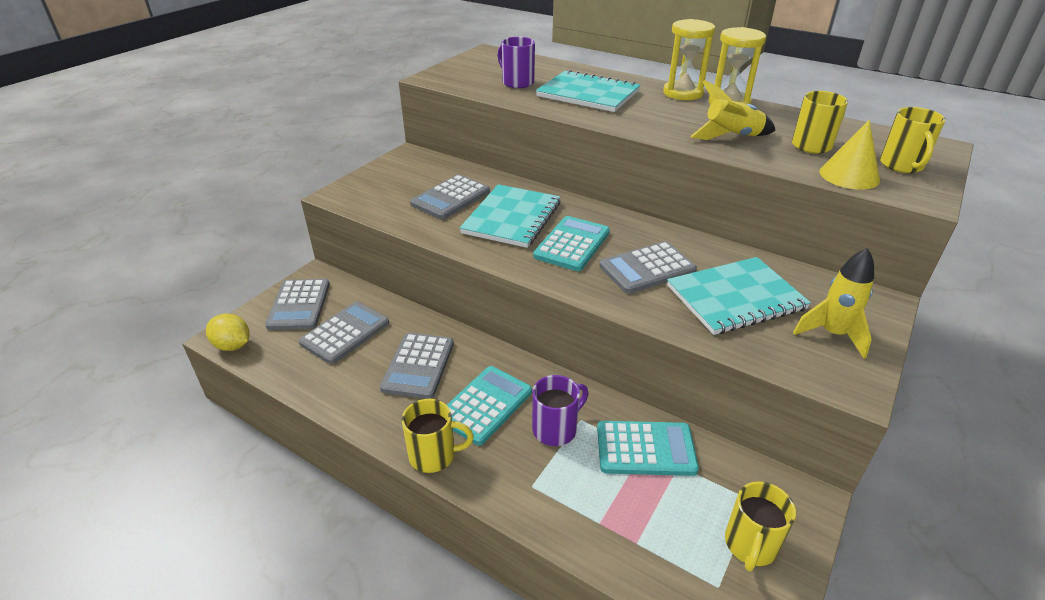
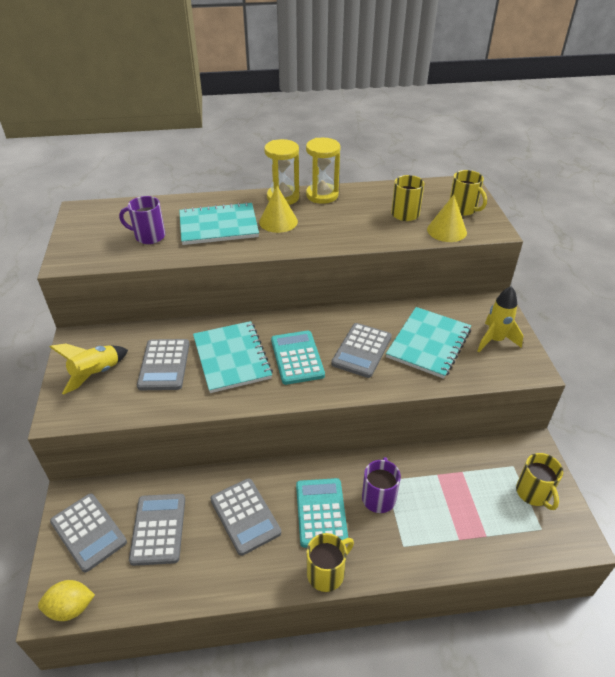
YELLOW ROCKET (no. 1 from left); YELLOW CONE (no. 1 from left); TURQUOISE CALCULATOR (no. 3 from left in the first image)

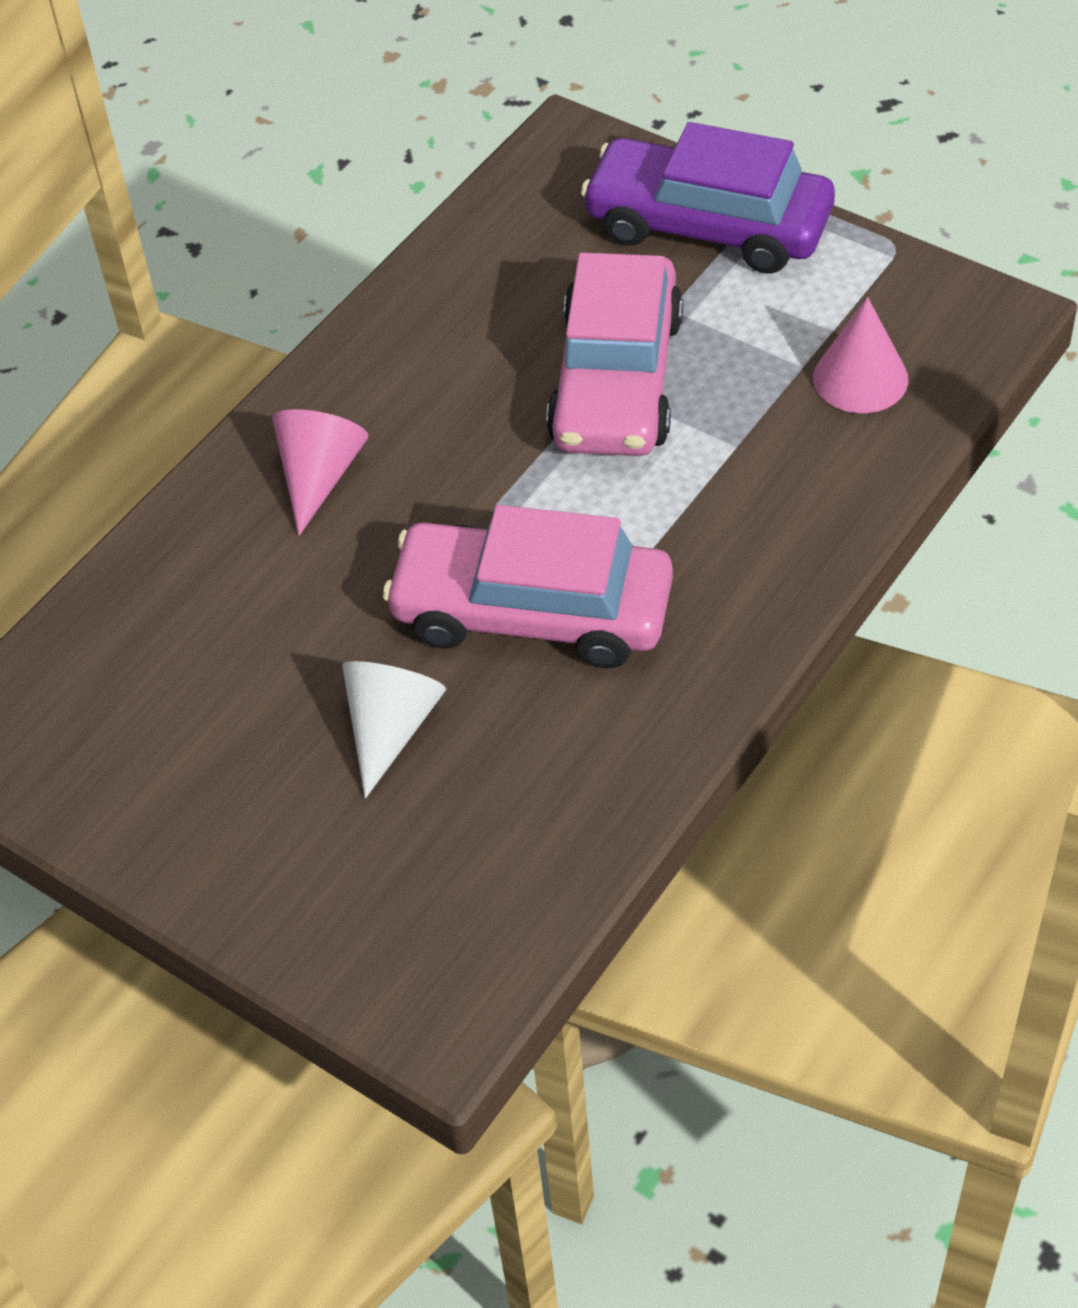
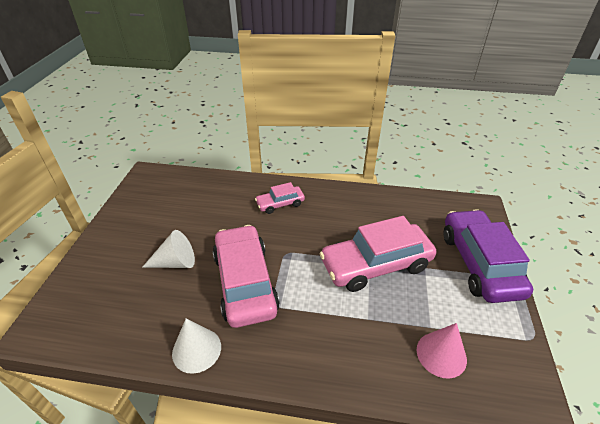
WHITE CONE (no. 2 from left); PINK CAR (no. 2 from left)

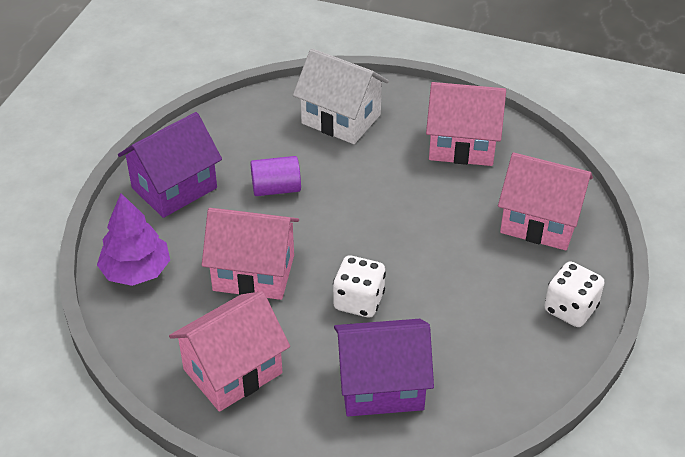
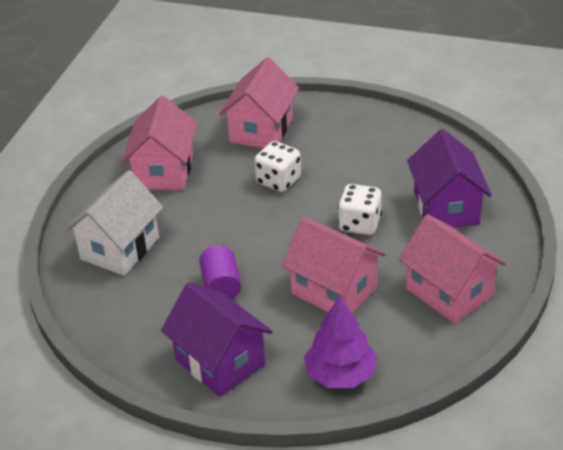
WHITE DICE (no. 1 from left); PINK HOUSE (no. 3 from left)

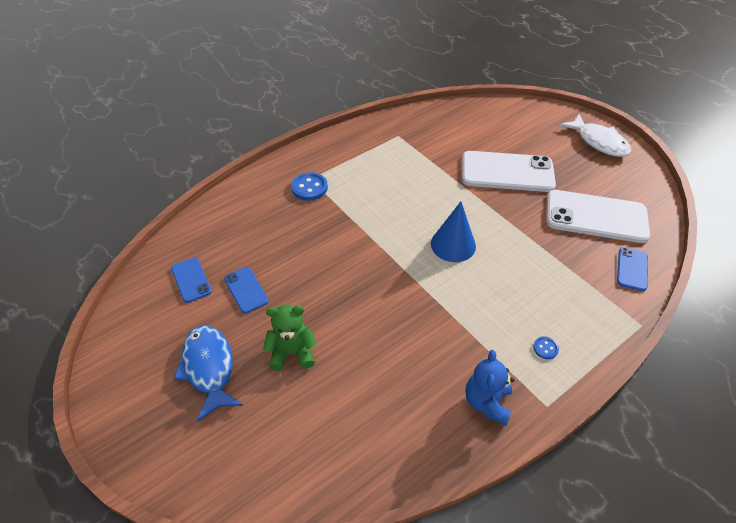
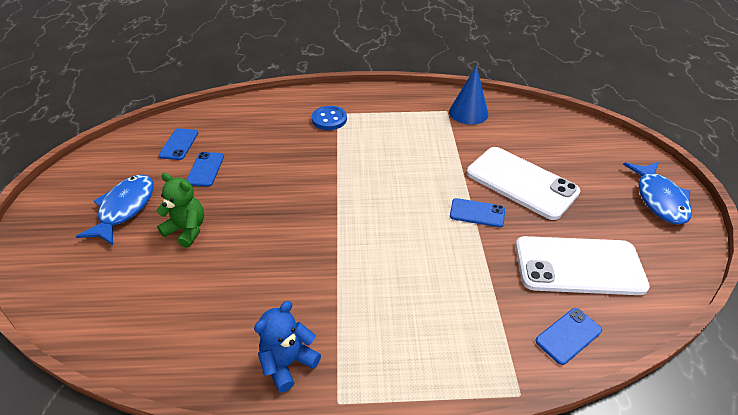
BLUE CONE; BLUE PHONE (no. 3 from left); WHITE PHONE (no. 2 from left); BLUE FISH (no. 2 from left); BLUE BUTTON (no. 2 from left in the first image)

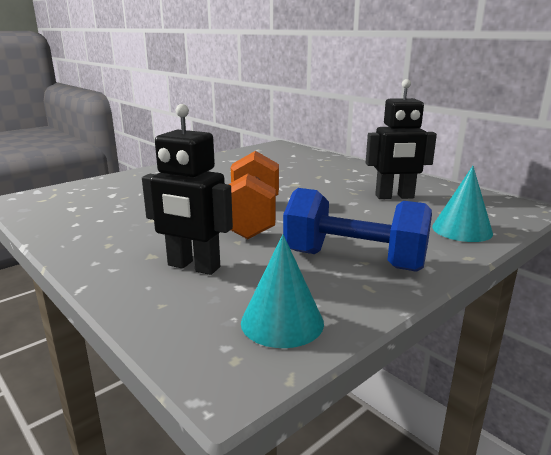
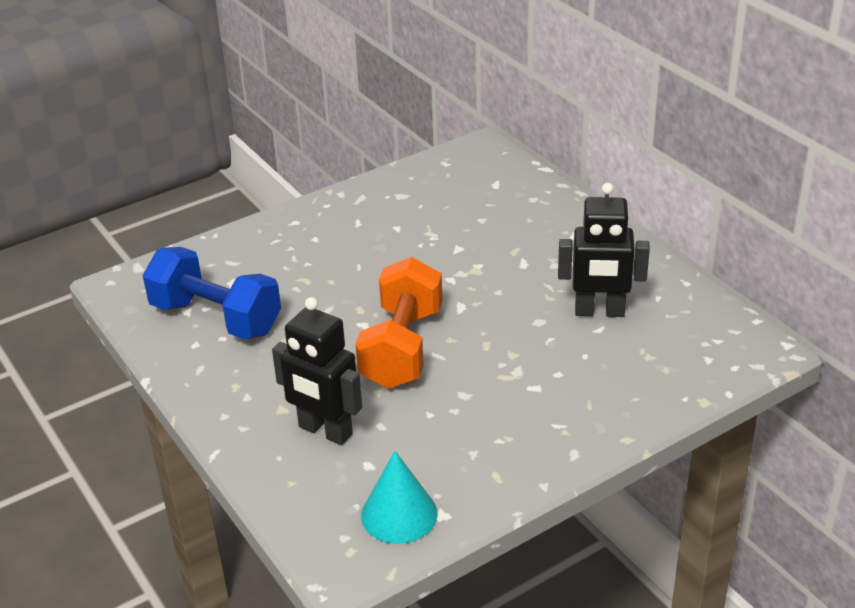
BLUE DUMBBELL; TURQUOISE CONE (no. 2 from left in the first image)

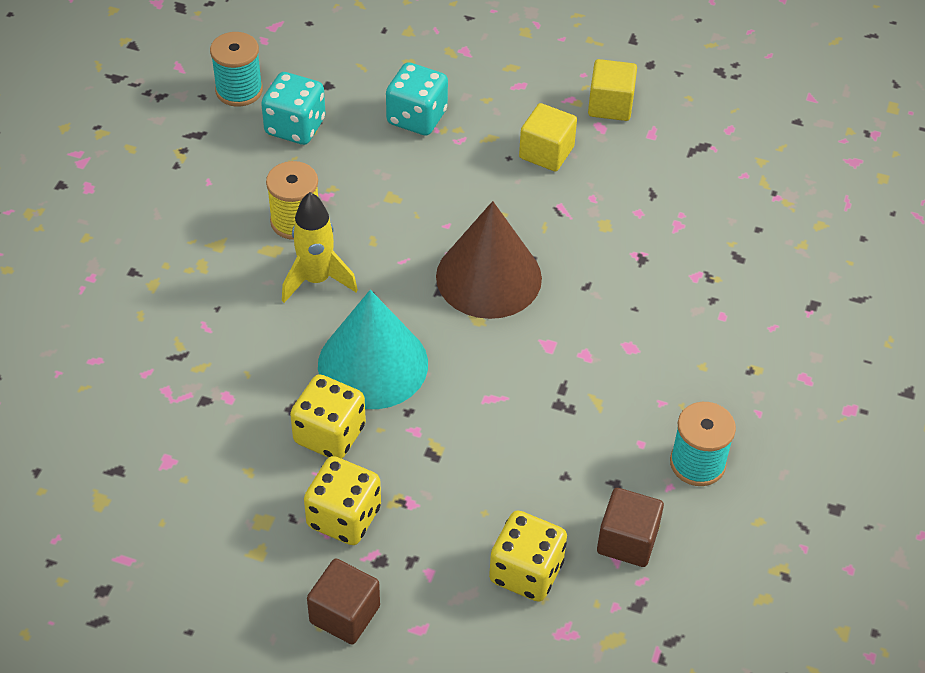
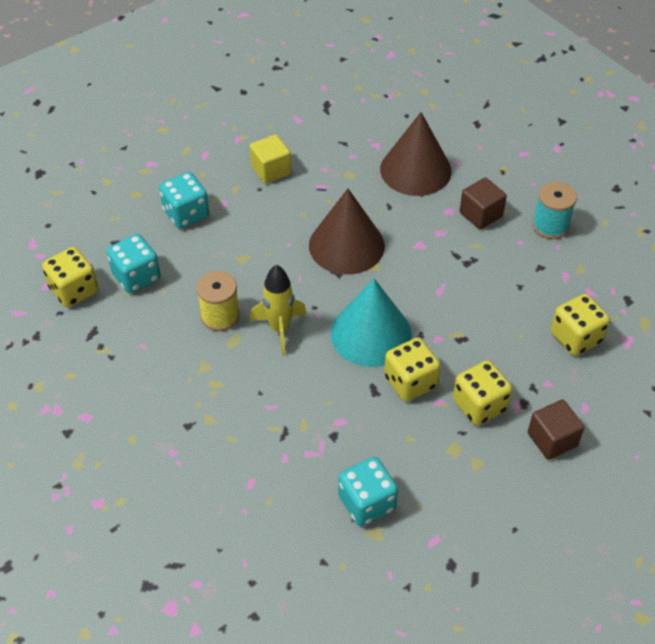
YELLOW DICE (no. 1 from left); TURQUOISE DICE (no. 3 from left); BROWN CONE (no. 2 from left); BROWN CUBE (no. 1 from left); YELLOW CUBE (no. 2 from left in the first image)

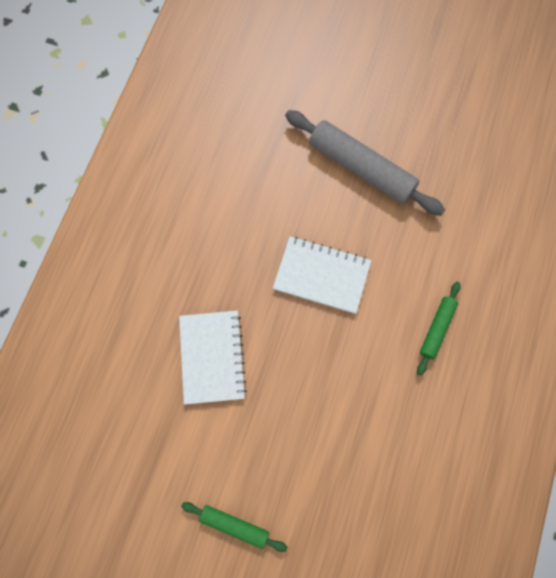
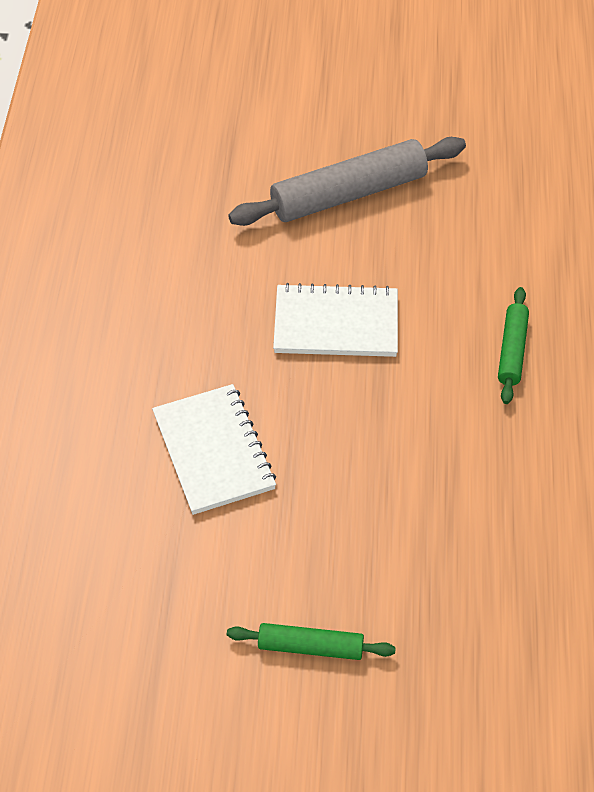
GREY ROLLING PIN

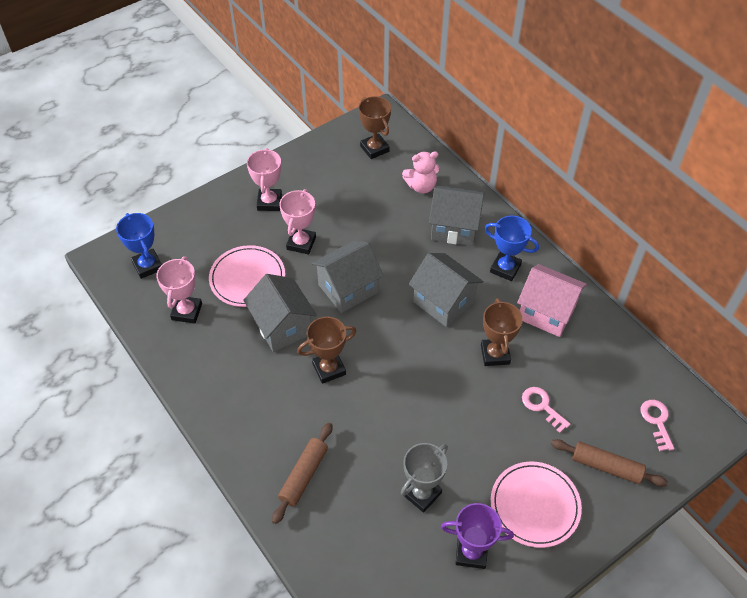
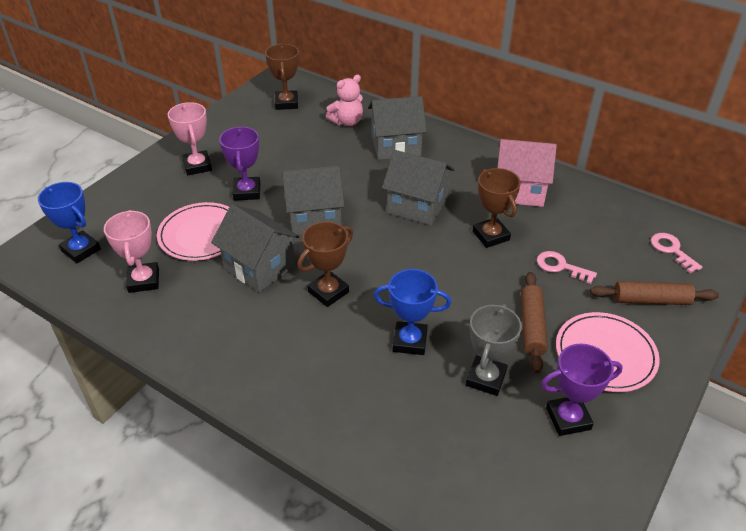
PURPLE TROPHY (no. 1 from left); BROWN TROPHY (no. 1 from left); GREY HOUSE (no. 2 from left); BLUE TROPHY (no. 2 from left); BROWN ROLLING PIN (no. 1 from left)

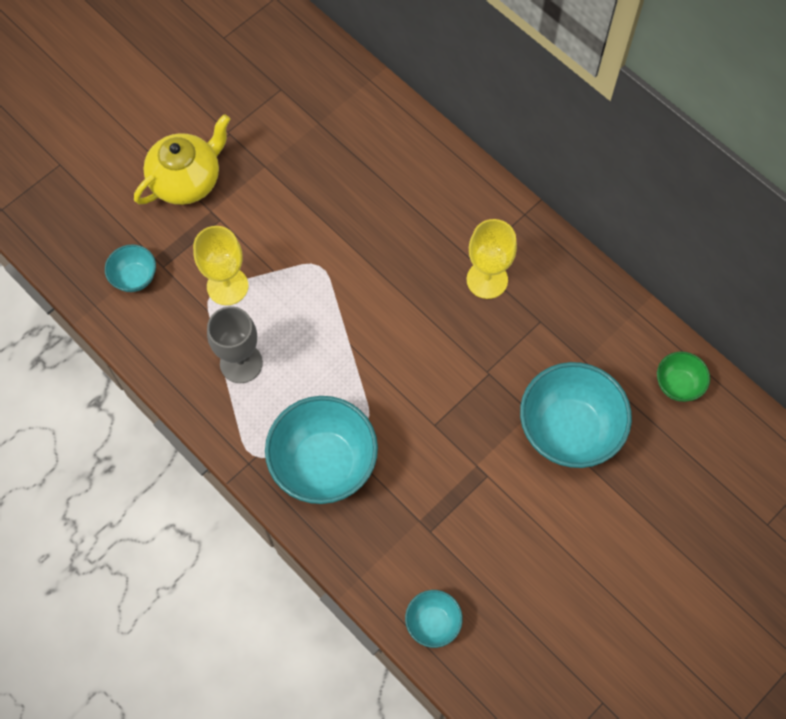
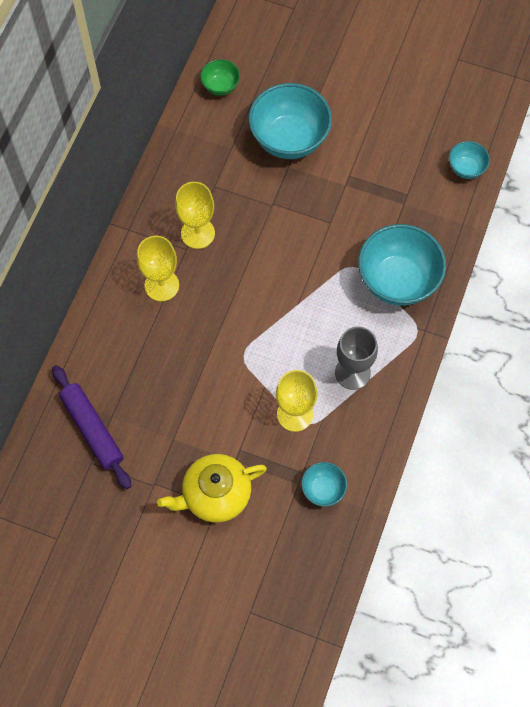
PURPLE ROLLING PIN; YELLOW GOBLET (no. 1 from left); YELLOW TEAPOT

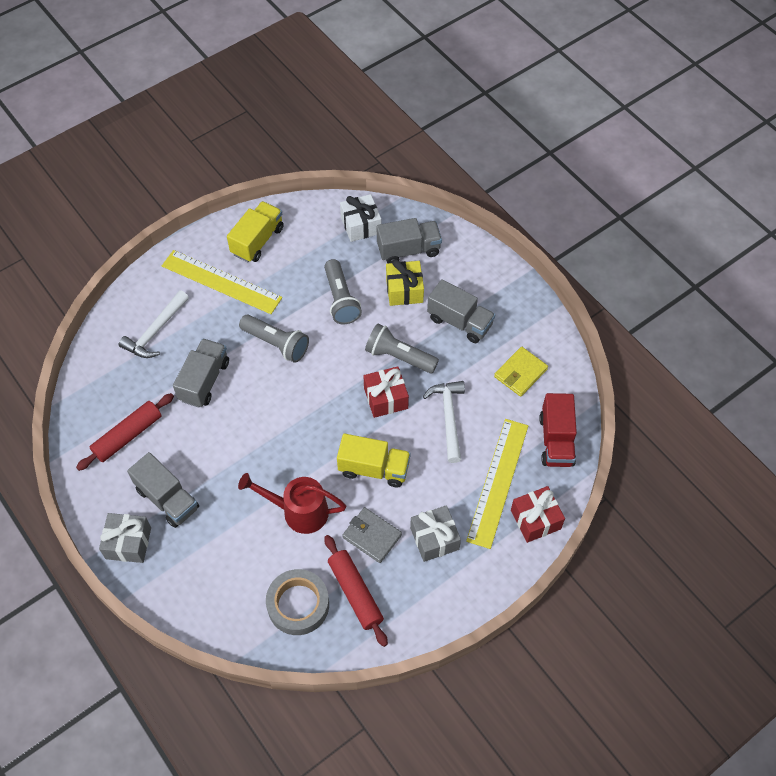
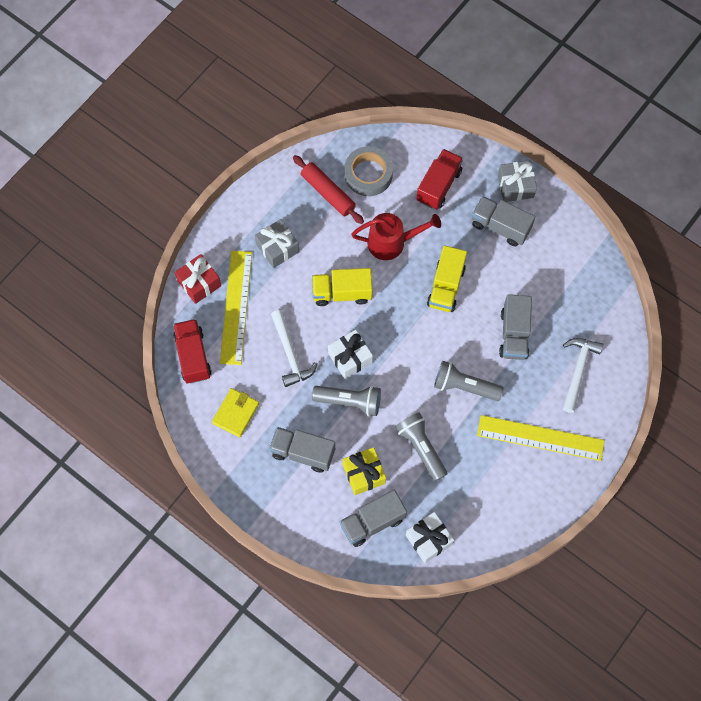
WHITE GIFT (no. 1 from left); RED TRUCK (no. 2 from left); YELLOW TRUCK (no. 2 from left); RED ROLLING PIN (no. 1 from left in the first image); GREY WALLET

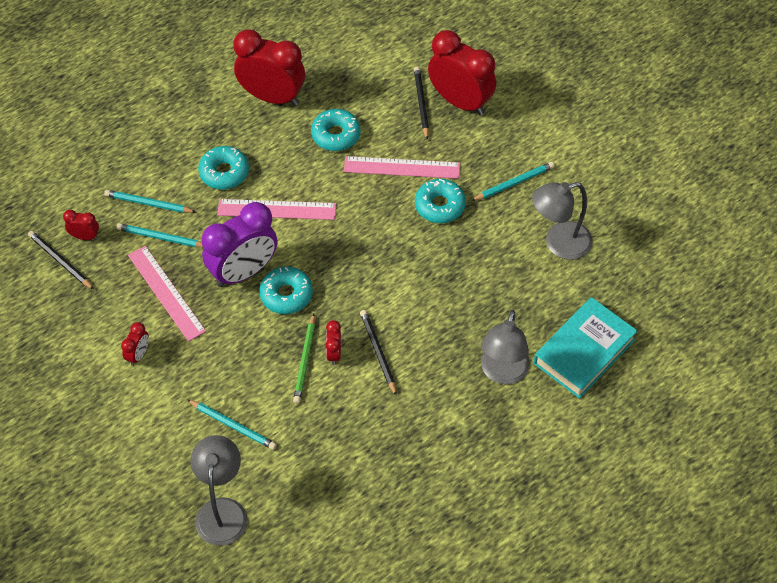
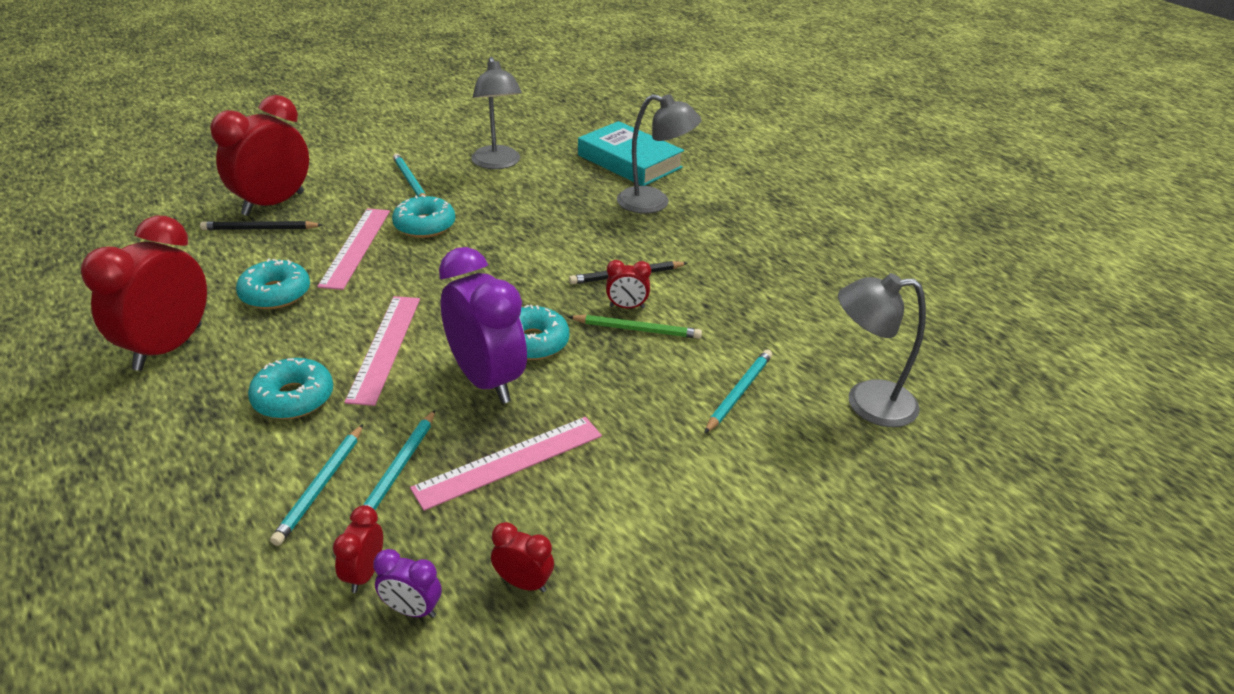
PURPLE CLOCK (no. 1 from left); RED CLOCK (no. 4 from left)

